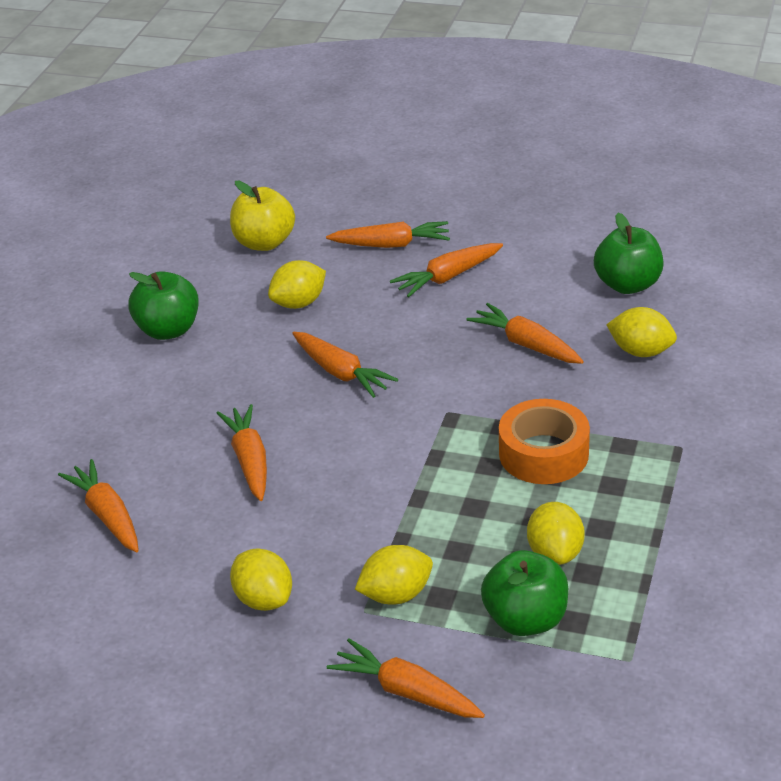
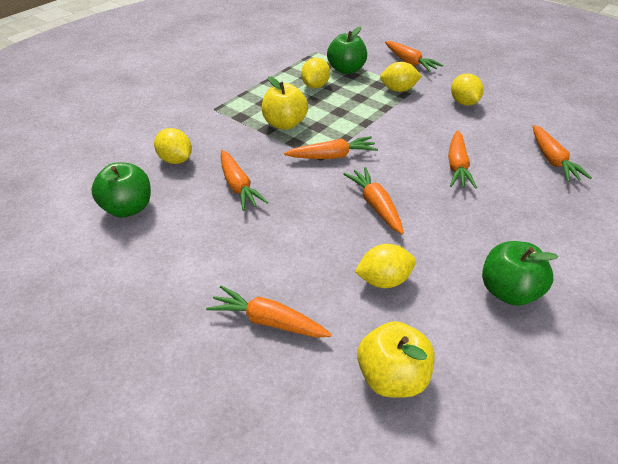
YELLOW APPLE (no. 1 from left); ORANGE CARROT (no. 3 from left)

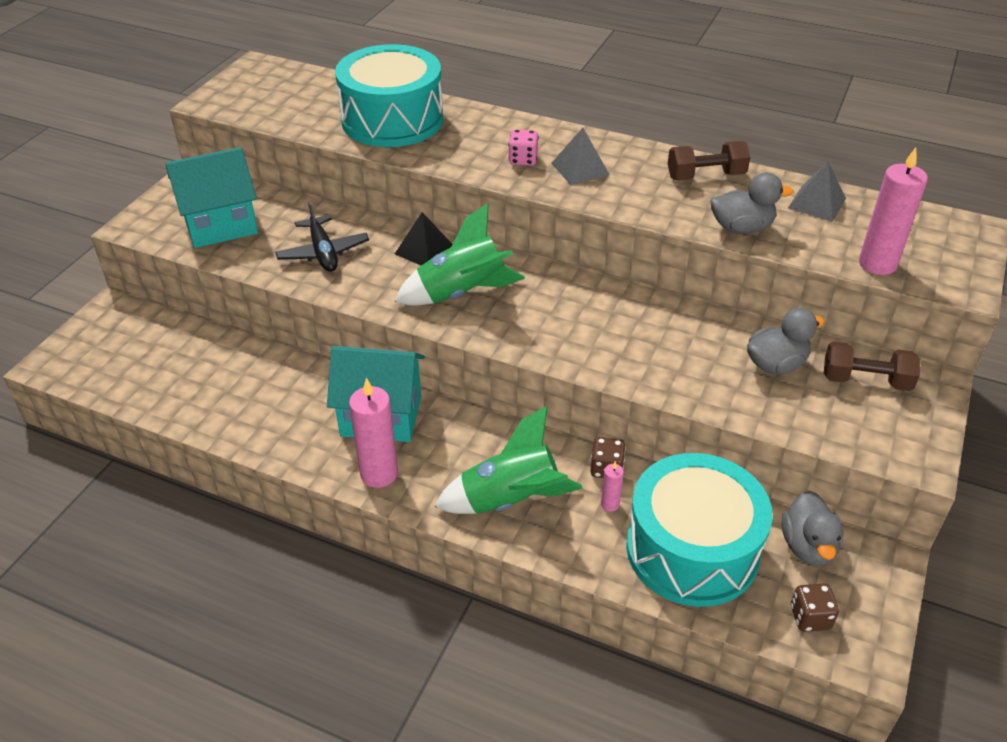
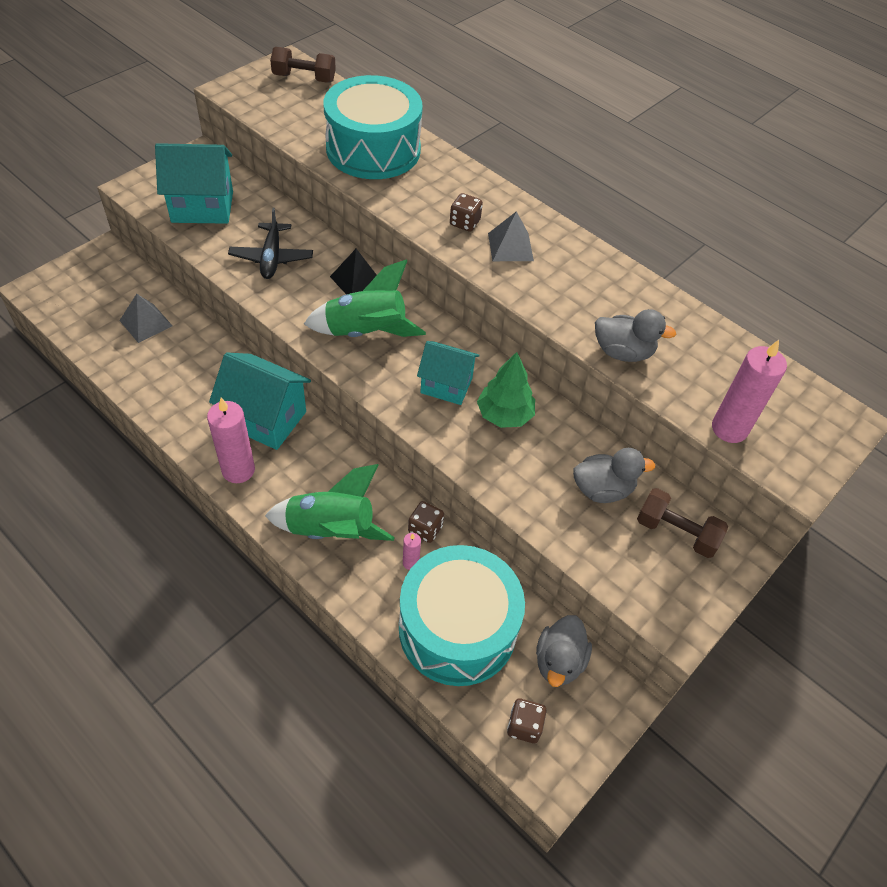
GREY PYRAMID (no. 1 from left); BROWN DUMBBELL (no. 1 from left); TURQUOISE HOUSE (no. 3 from left); BROWN DICE (no. 2 from left); GREEN TREE

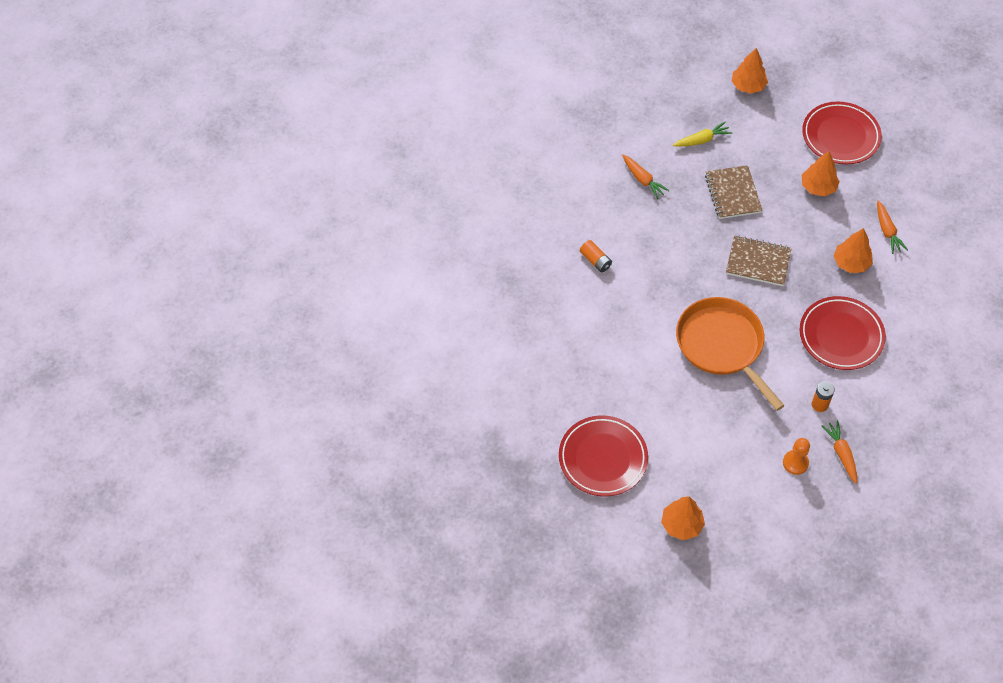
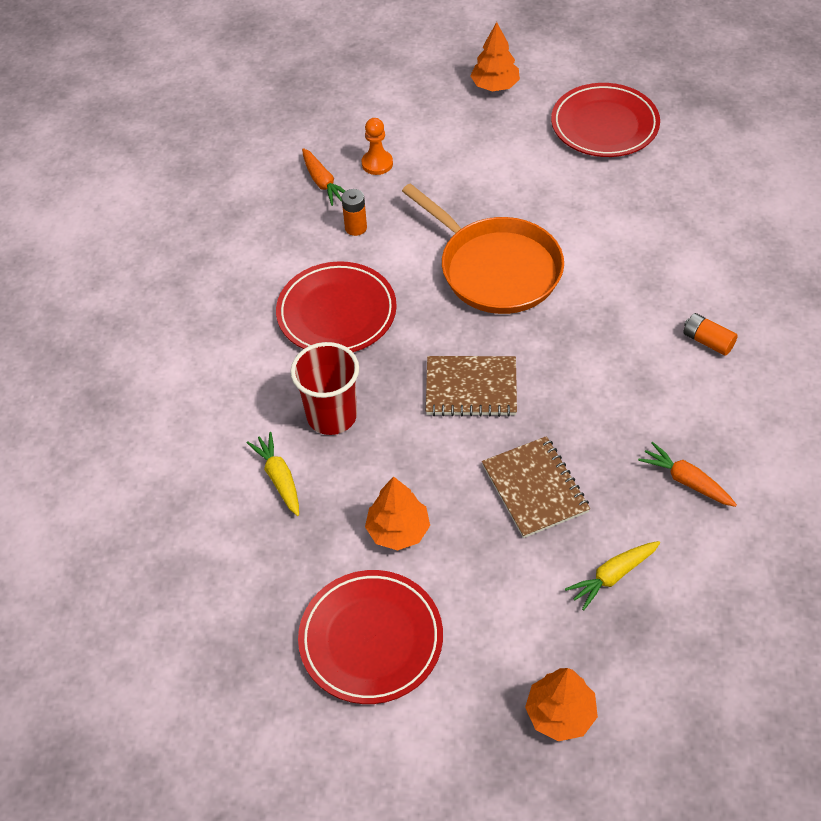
YELLOW CARROT (no. 1 from left); RED CUP

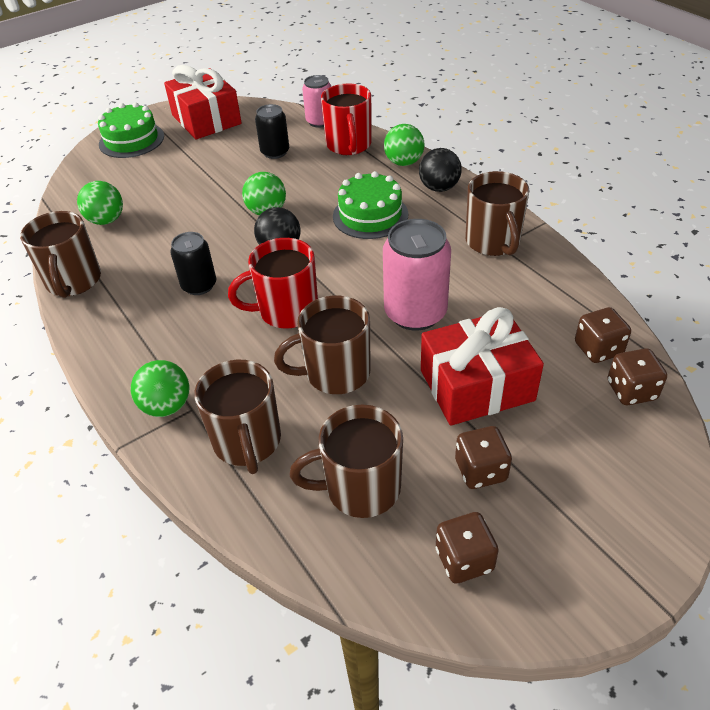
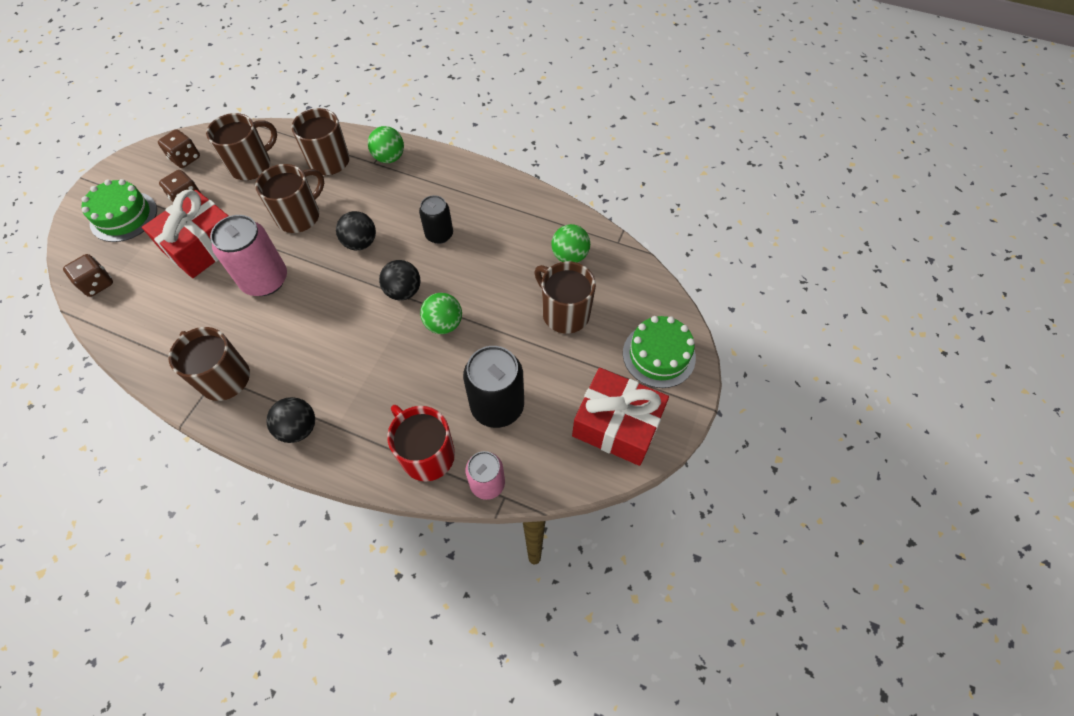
GREEN CAKE (no. 1 from left); BLACK BALL (no. 2 from left); BLACK CAN (no. 2 from left); BROWN MUG (no. 5 from left); GREEN BALL (no. 4 from left in the first image); BROWN DICE (no. 3 from left in the first image)

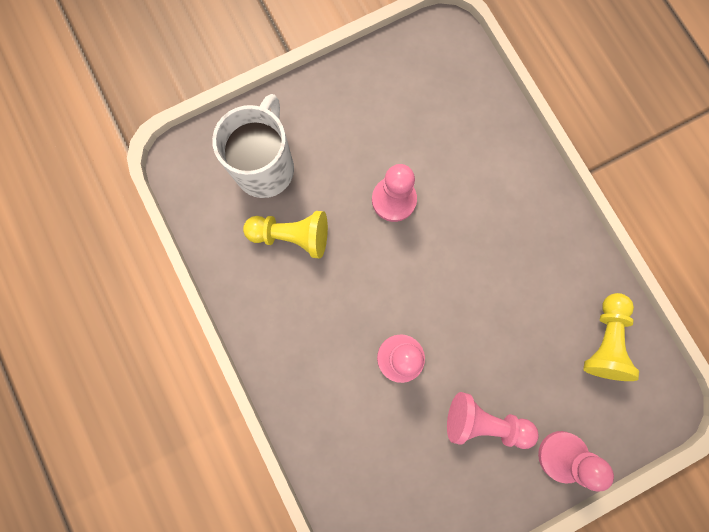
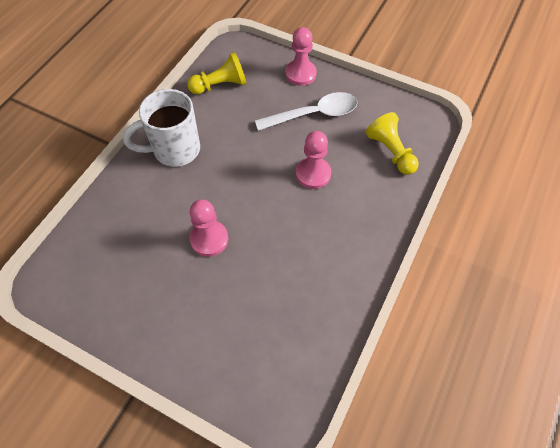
WHITE MUG; WHITE SPOON; YELLOW PAWN (no. 2 from left)

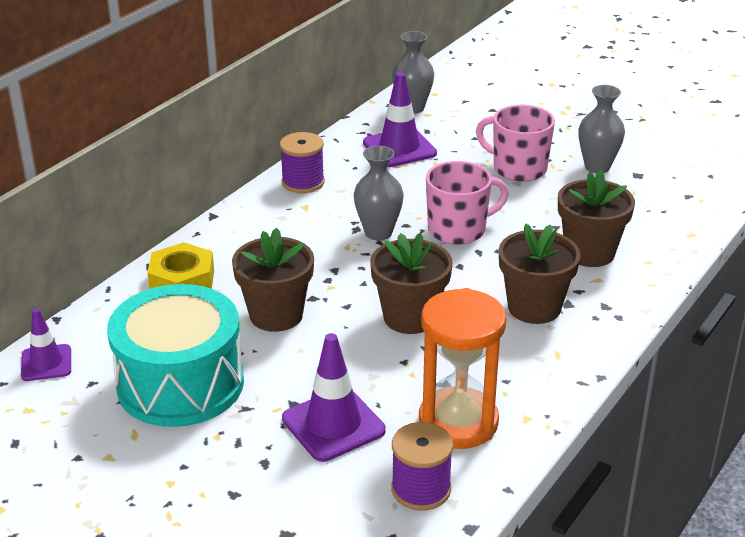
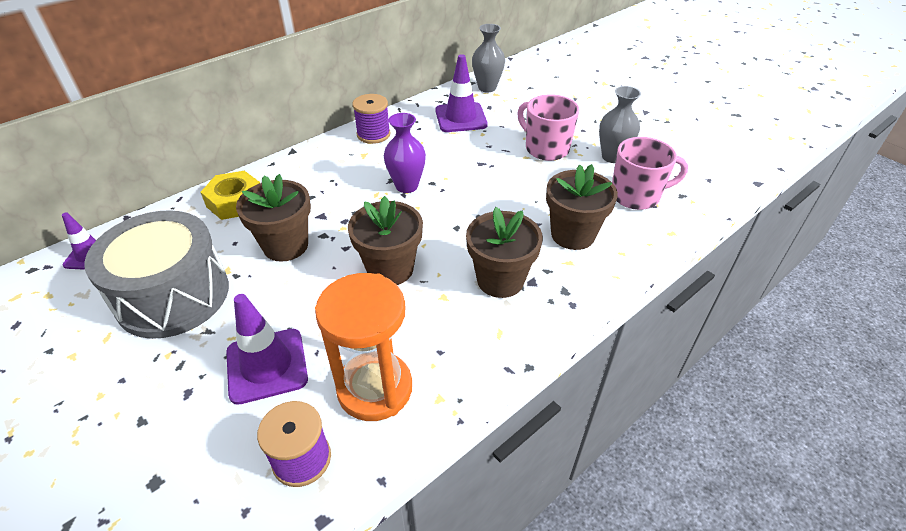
GREY DRUM; PURPLE VASE; PINK MUG (no. 2 from left)

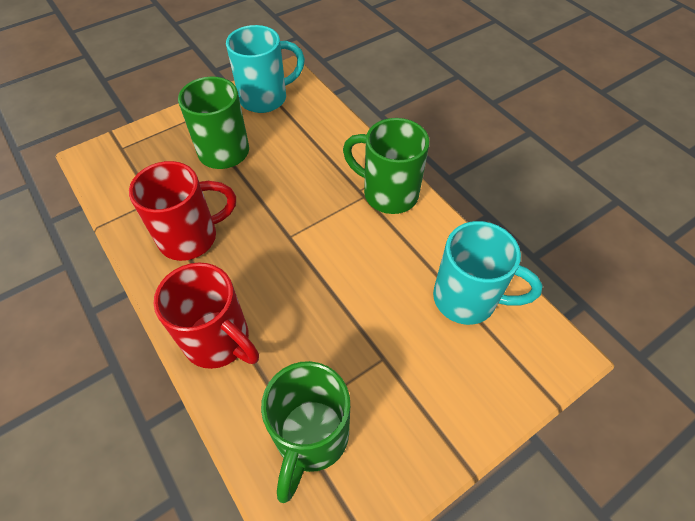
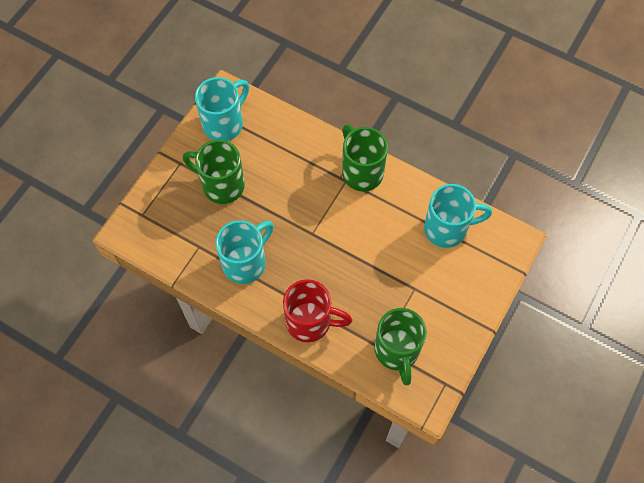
TURQUOISE MUG (no. 2 from left); GREEN MUG (no. 2 from left)

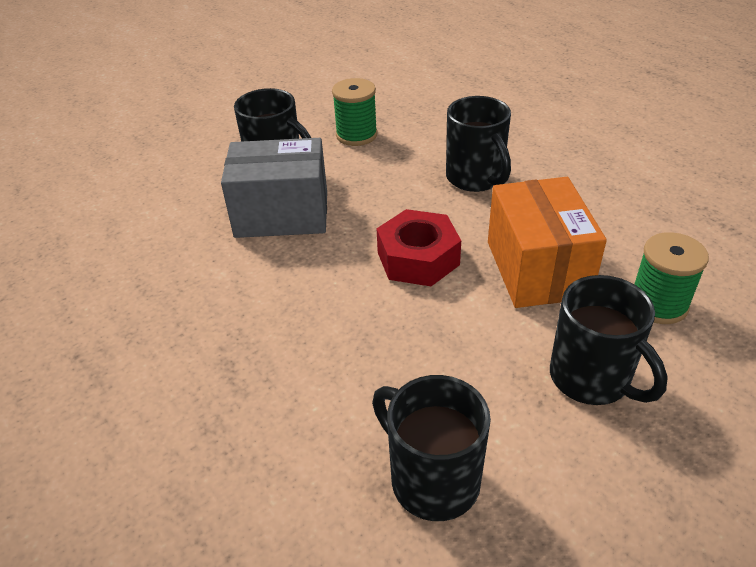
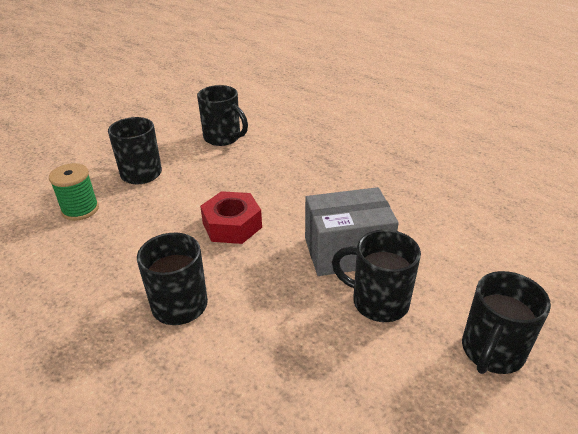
BLACK MUG (no. 5 from left); GREEN SPOOL (no. 1 from left in the first image); ORANGE BOX

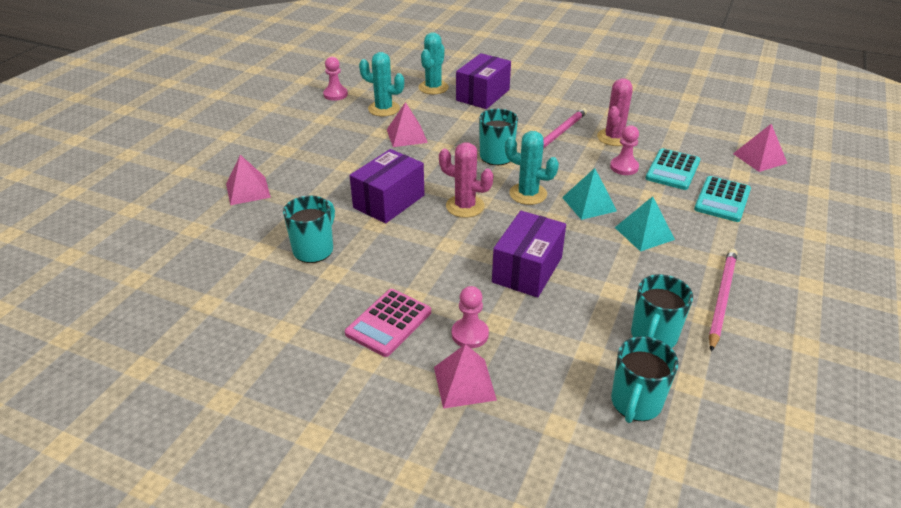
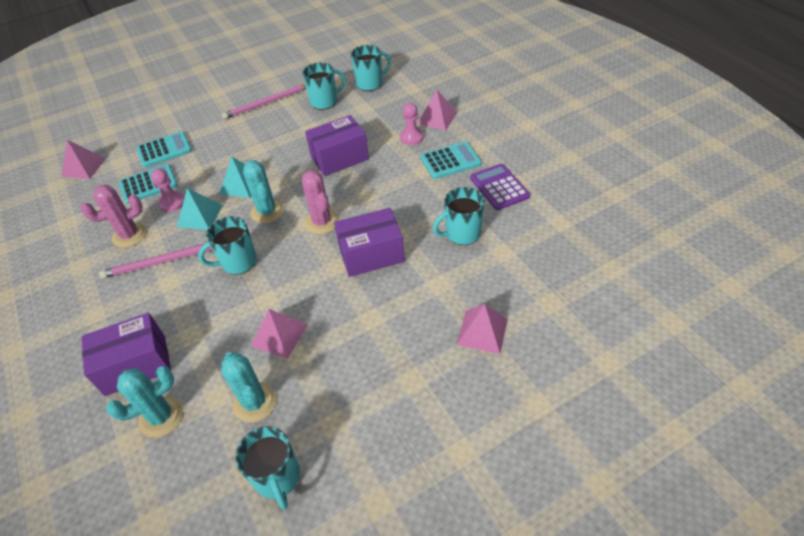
TURQUOISE PYRAMID (no. 1 from left); TURQUOISE MUG (no. 2 from left); TURQUOISE CALCULATOR (no. 3 from left); PURPLE CALCULATOR

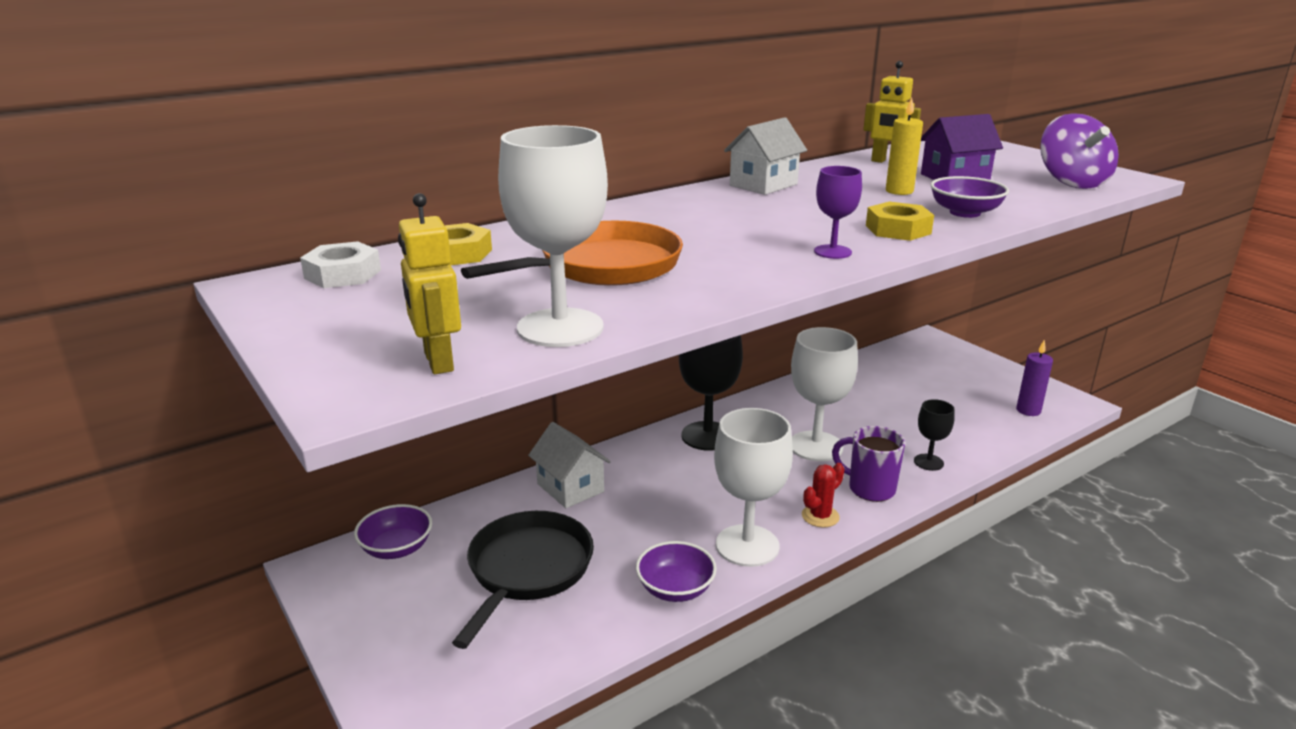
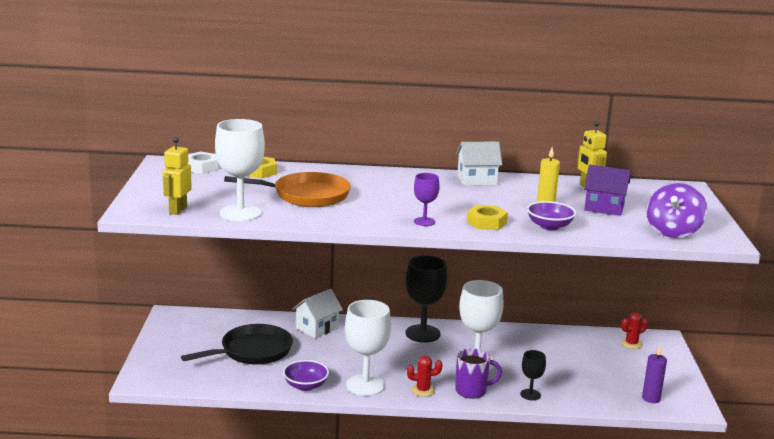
WHITE HOUSE (no. 1 from left); PURPLE MUG; RED CACTUS (no. 2 from left); PURPLE BOWL (no. 1 from left in the first image)

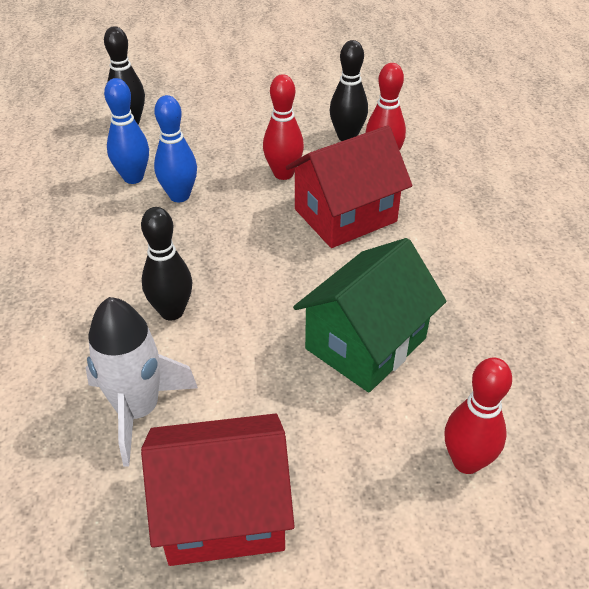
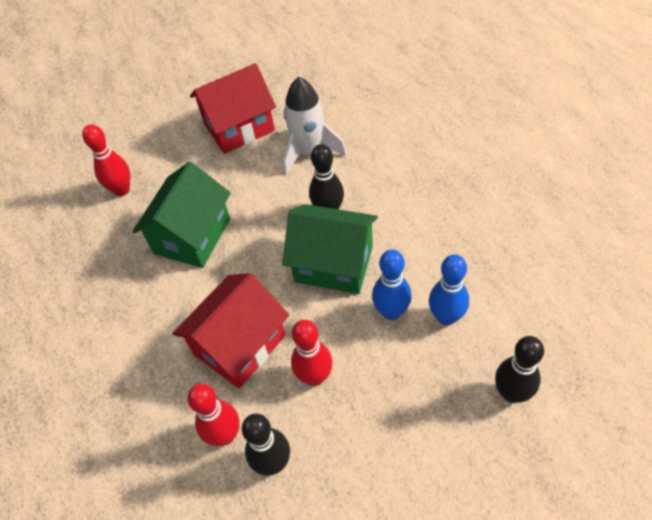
GREEN HOUSE (no. 2 from left)

